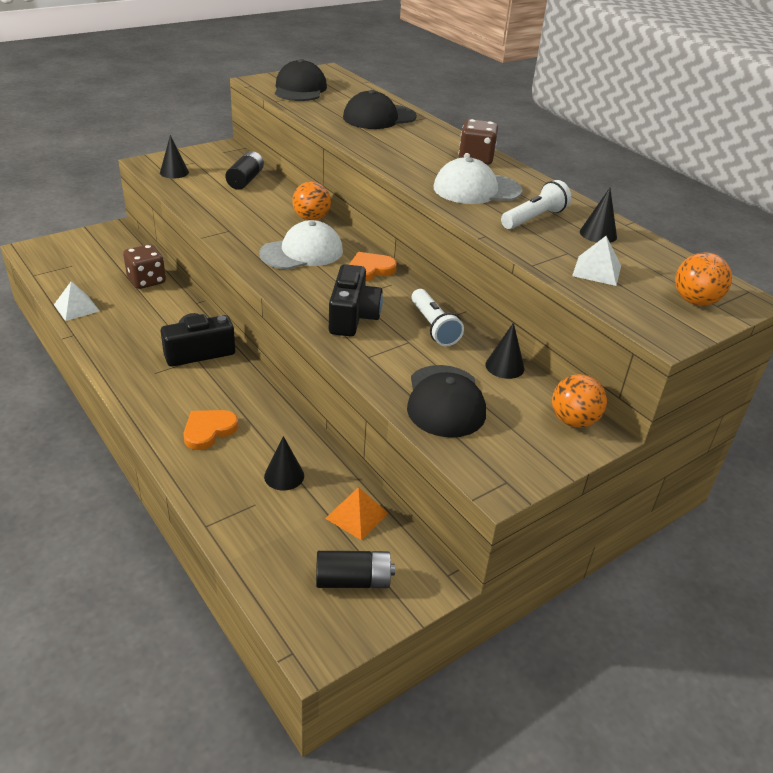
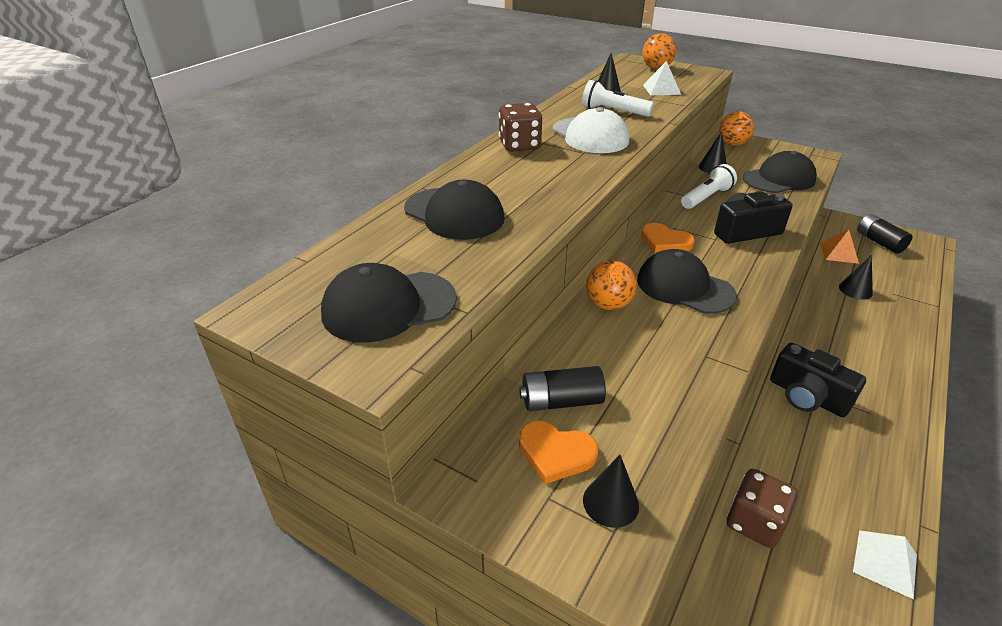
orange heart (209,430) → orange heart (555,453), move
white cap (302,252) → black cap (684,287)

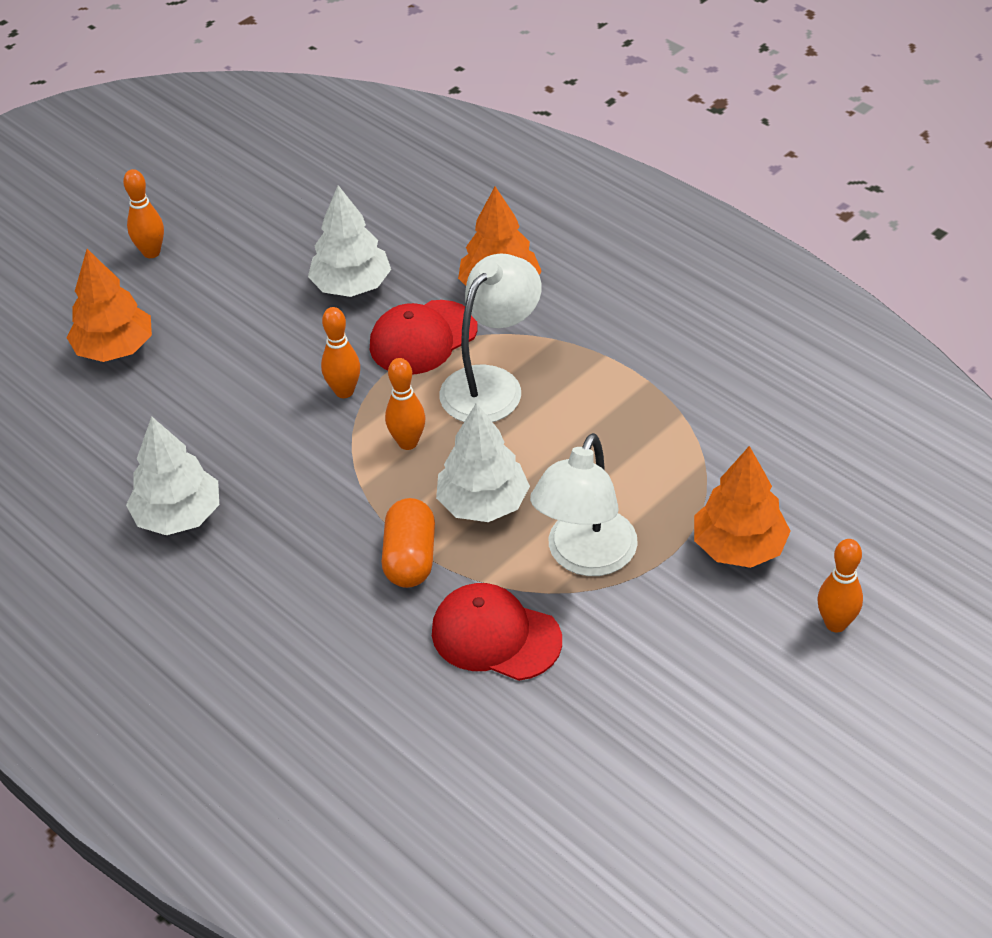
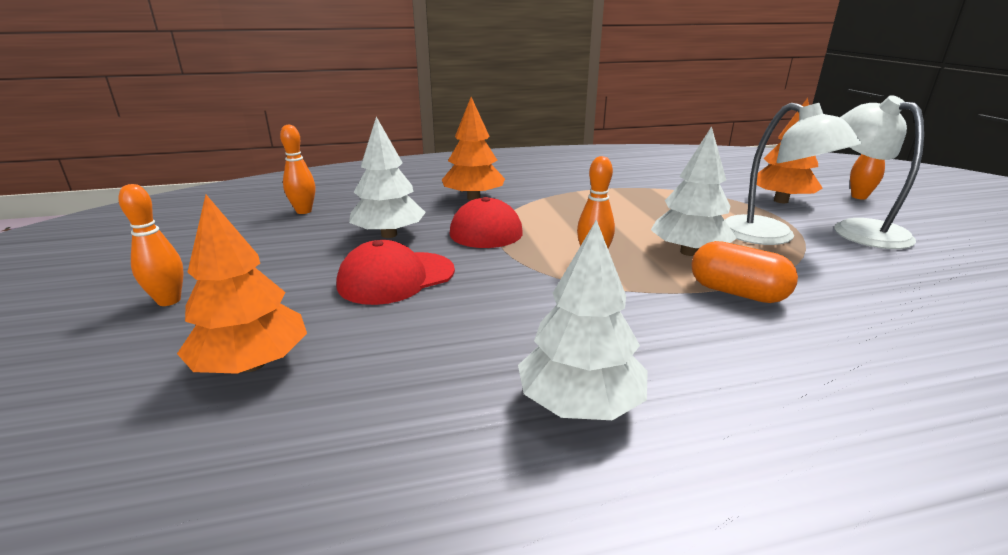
orange bowling pin (344,391) → orange bowling pin (304,211), move
red cap (495,636) → red cap (396,278), move
white lamp (491,384) → white lamp (858,229), move

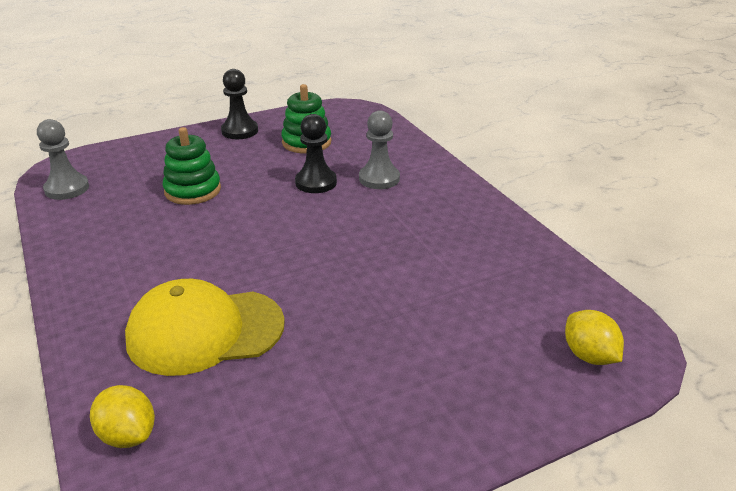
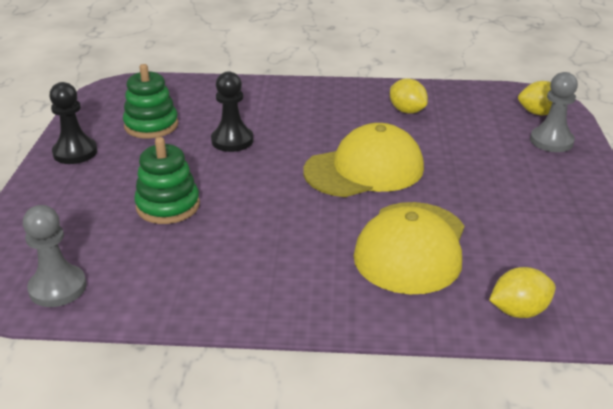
- → yellow cap (364,169)
- → yellow lemon (407,111)
grey pawn (379,178) → grey pawn (551,141), move

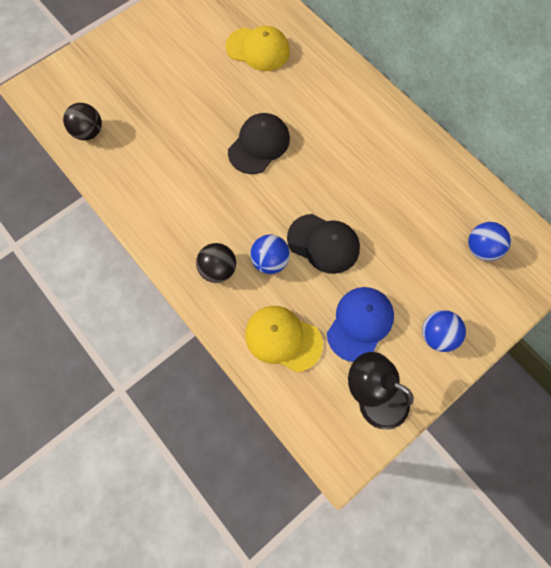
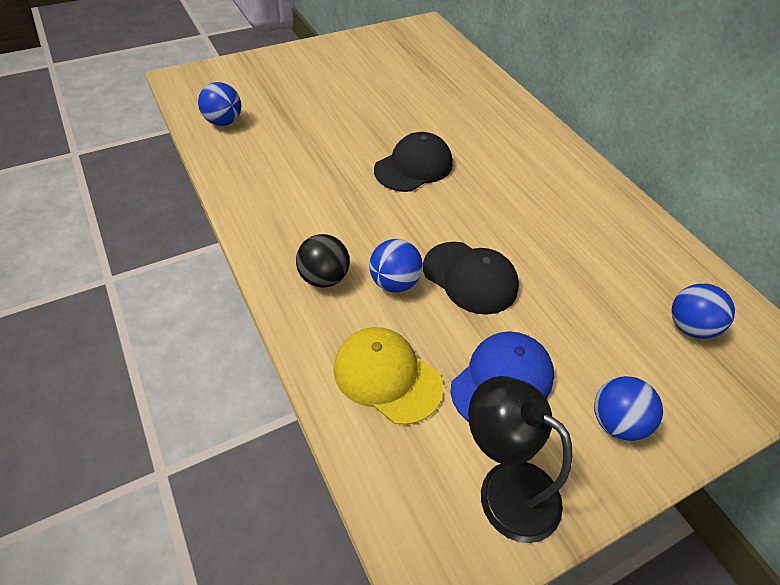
black ball (88,132) → blue ball (223,122)
yellow cap (258,49) → -

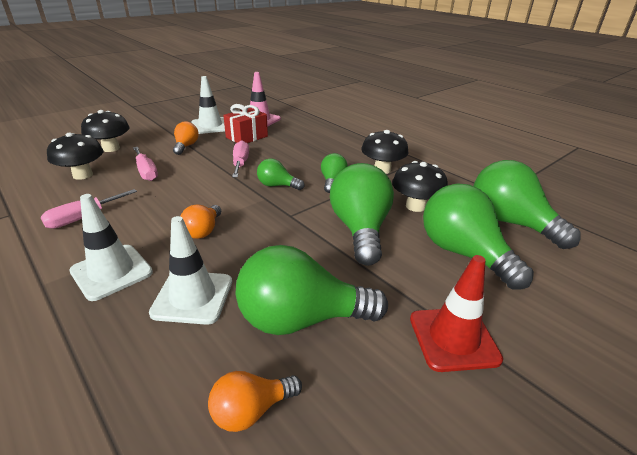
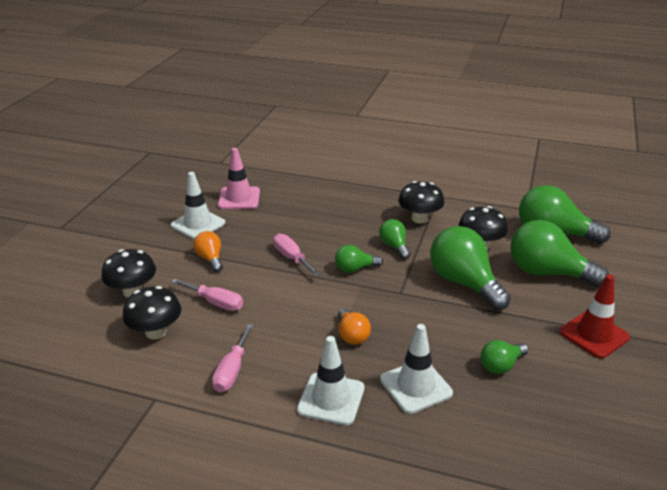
green light bulb (301,319) → green light bulb (501,365), x0.51
orange light bulb (251,410) → -
red gift (247,137) → -

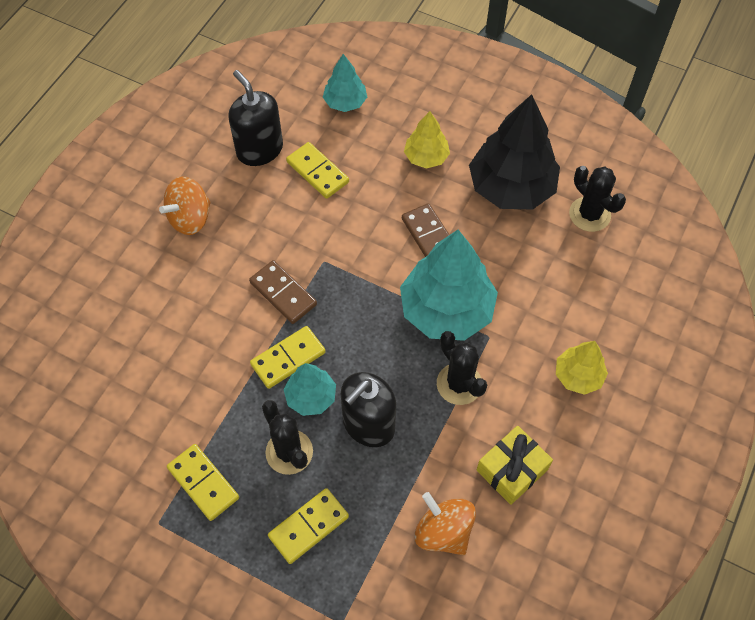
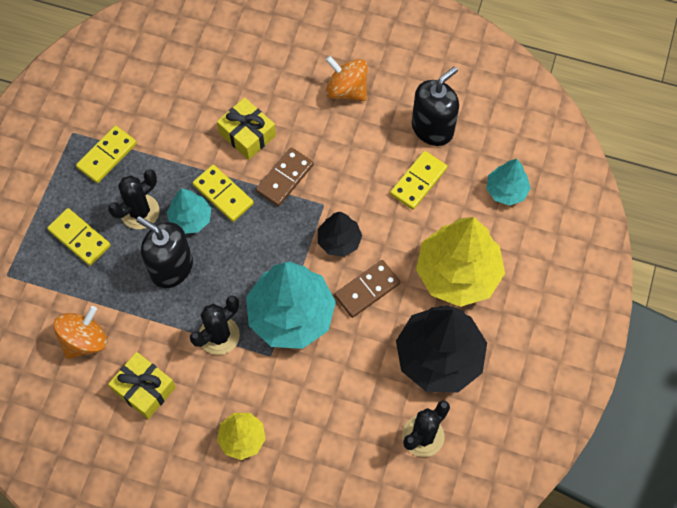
- → yellow gift (247,134)
- → black tree (339,241)
yellow tree (426,157) → yellow tree (457,273), x1.92

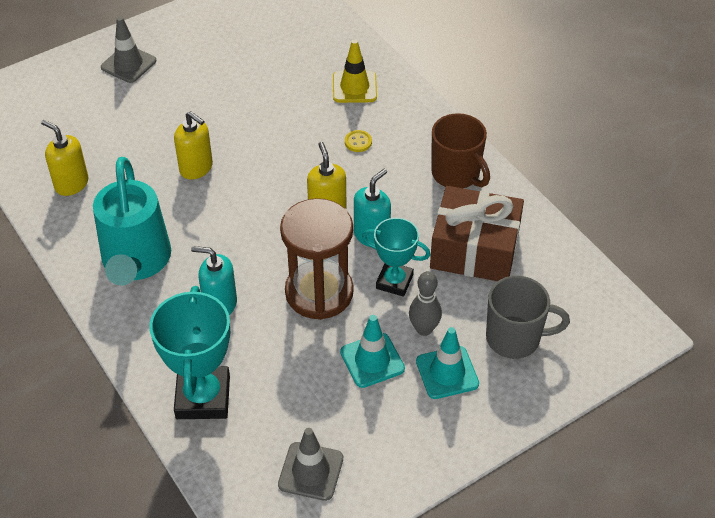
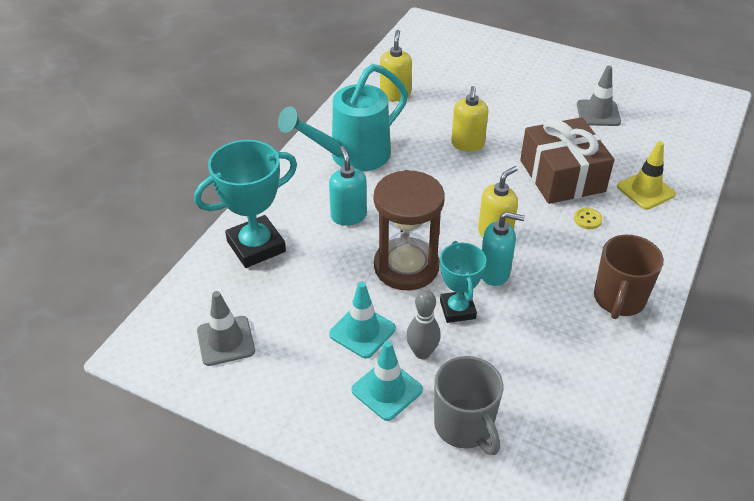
brown gift (474,249) → brown gift (562,176), move
grey traffic cone (128,64) → grey traffic cone (598,113), move

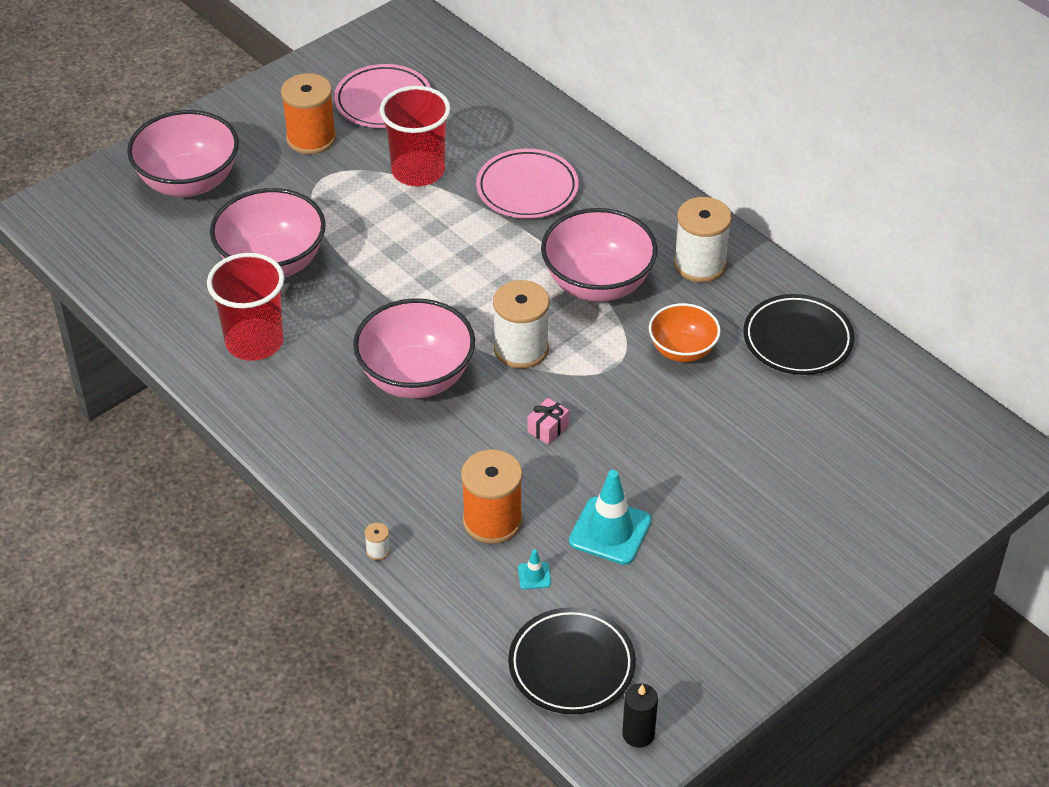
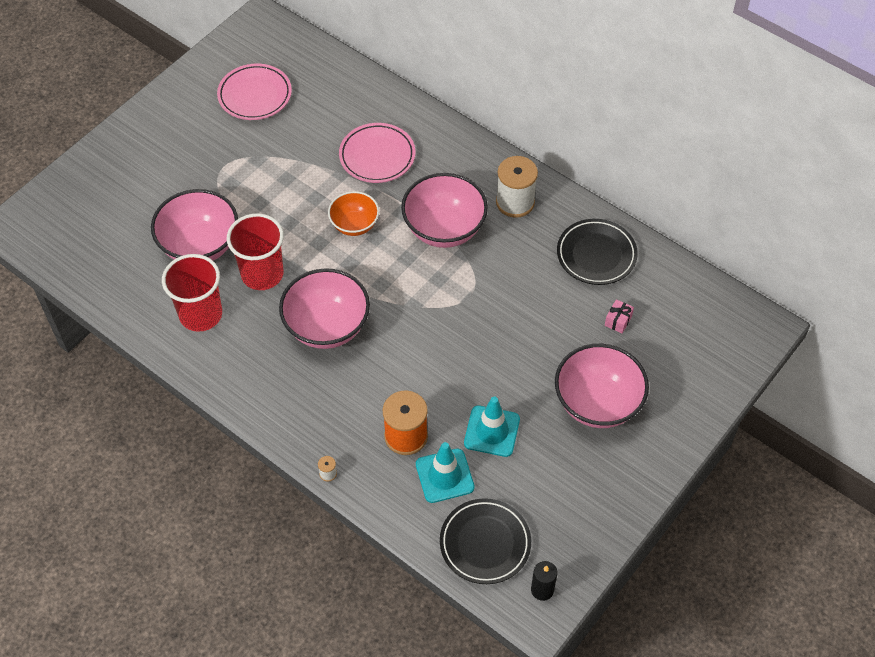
red cup (418,171) → red cup (262,274), move
orange bowl (682,350) → orange bowl (354,225), move
turquoise traffic cone (534,576) → turquoise traffic cone (444,476), x2.24
pink bowl (189,182) → pink bowl (597,403), move
pink gift (548,429) → pink gift (618,321), move
orange spool (311,138) → -
white spool (521,349) → -

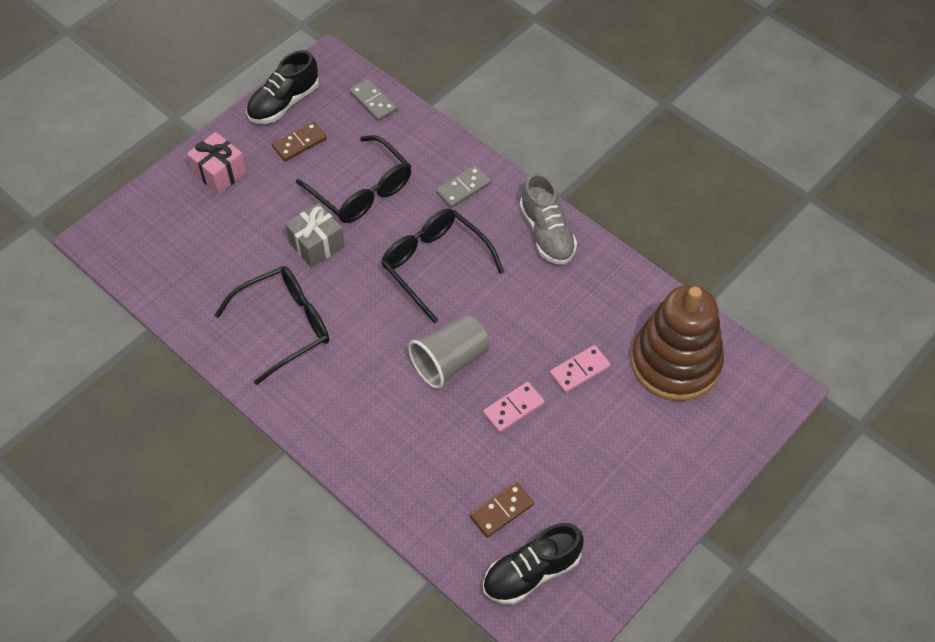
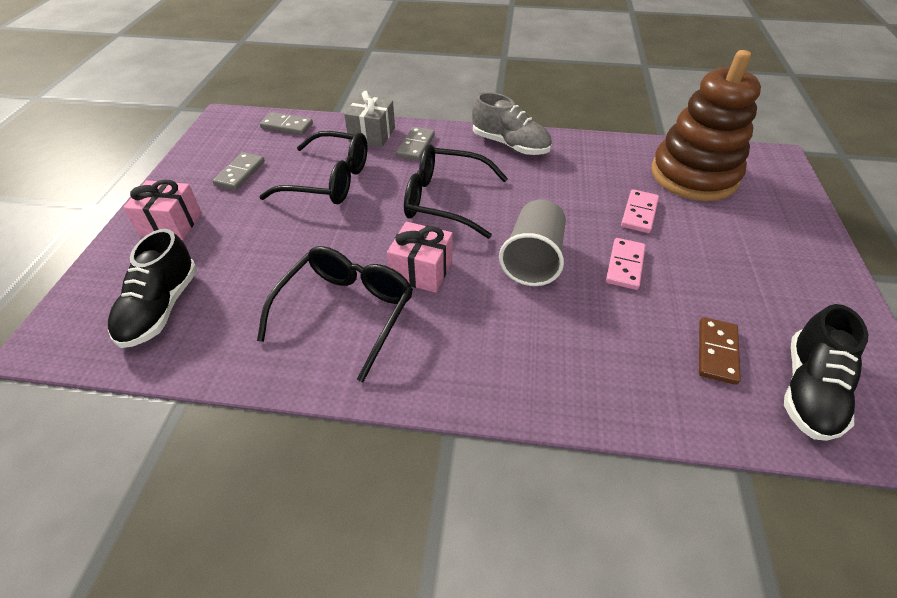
black shoe (284,103) → black shoe (161,308), move
brown domino (299,143) → grey domino (240,173)
grey gift (316,244) → grey gift (372,134), move
- → pink gift (421,271)

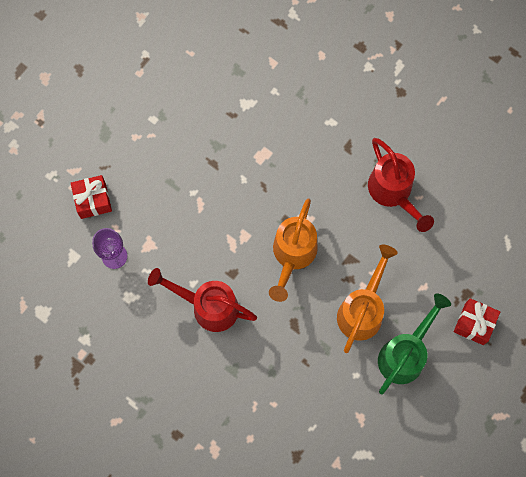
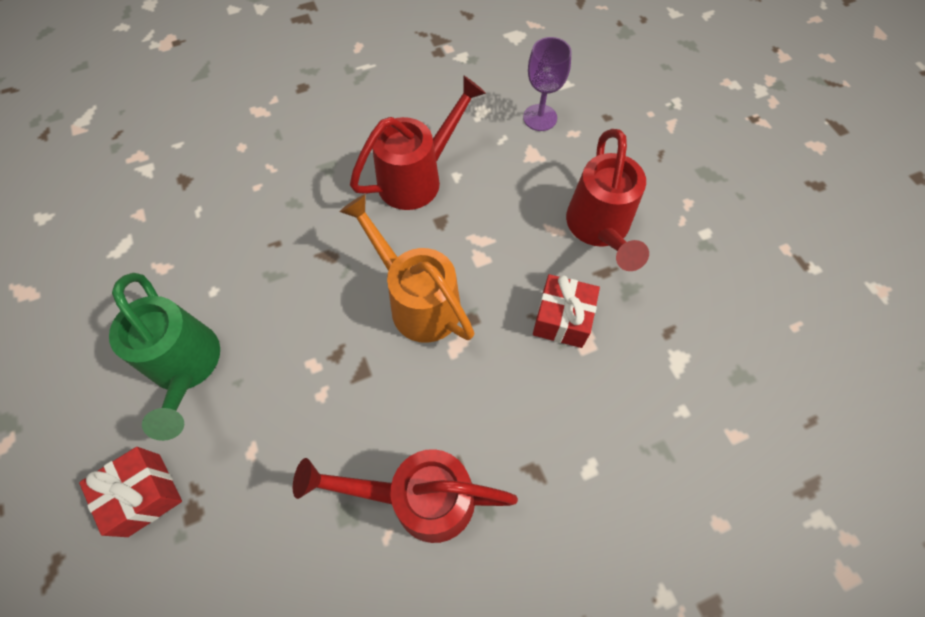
red gift (93,200) → red gift (562,319), move
- → red watering can (599,229)
orange watering can (362,310) → -

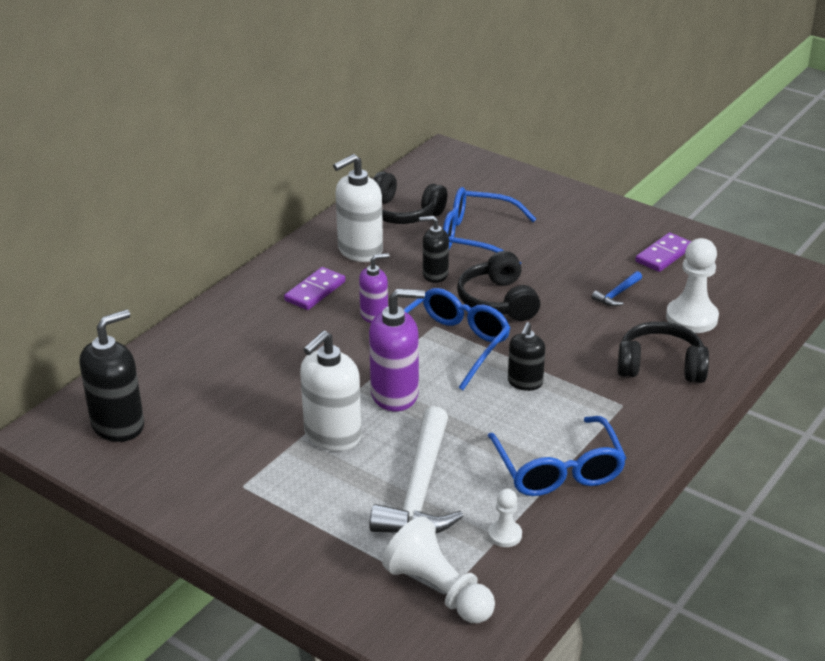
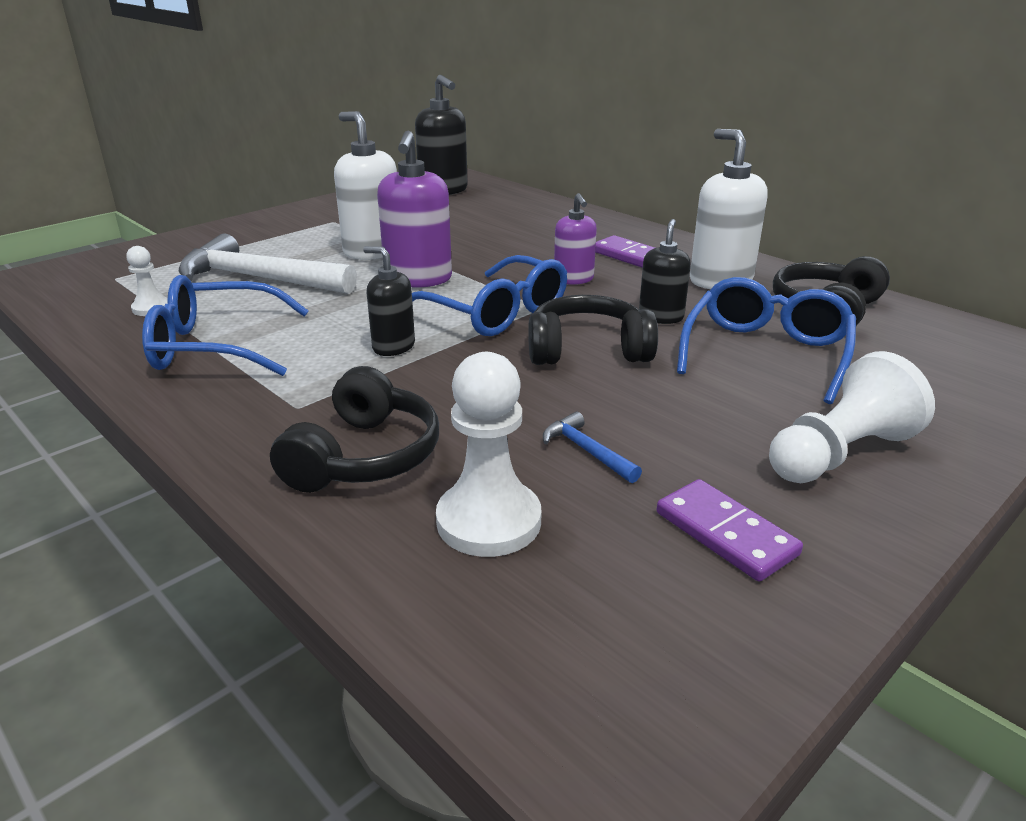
white pawn (439,590) → white pawn (839,454), move

